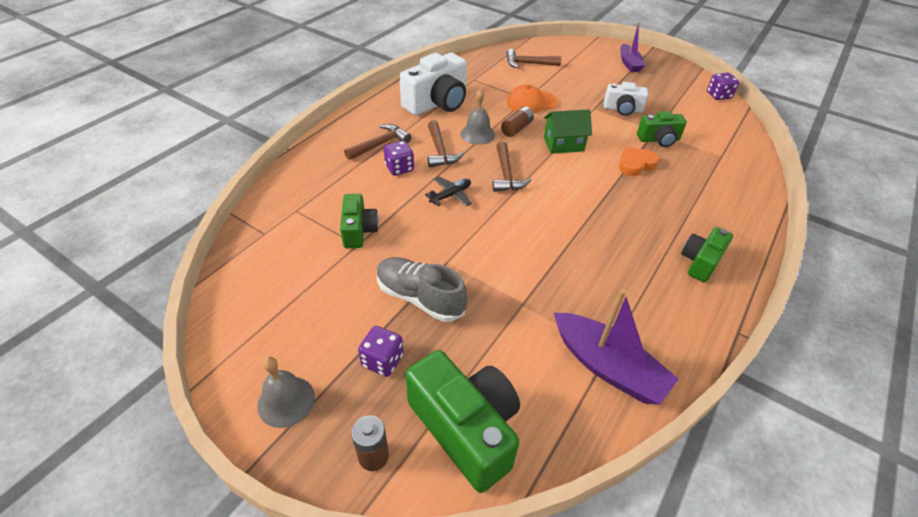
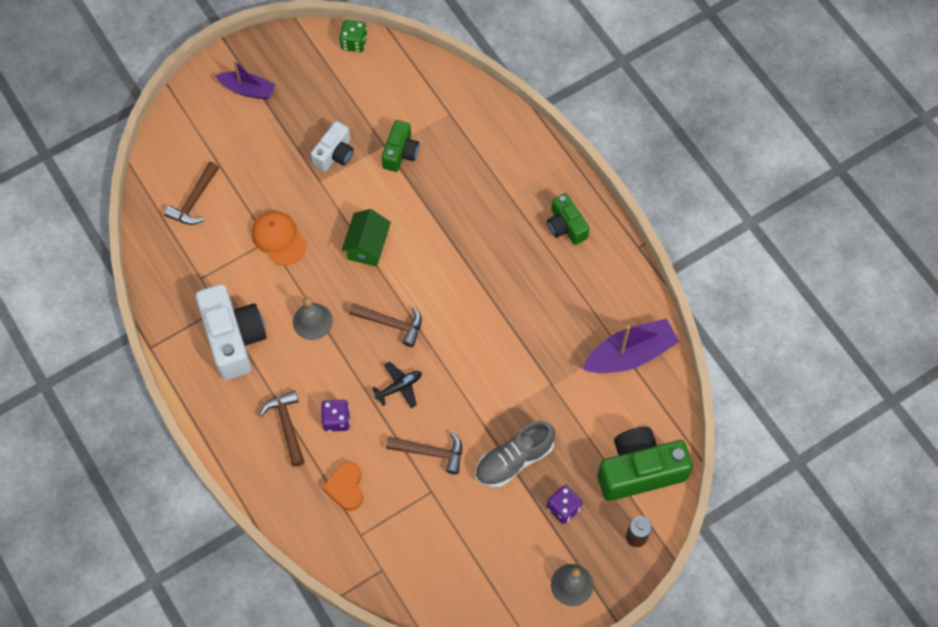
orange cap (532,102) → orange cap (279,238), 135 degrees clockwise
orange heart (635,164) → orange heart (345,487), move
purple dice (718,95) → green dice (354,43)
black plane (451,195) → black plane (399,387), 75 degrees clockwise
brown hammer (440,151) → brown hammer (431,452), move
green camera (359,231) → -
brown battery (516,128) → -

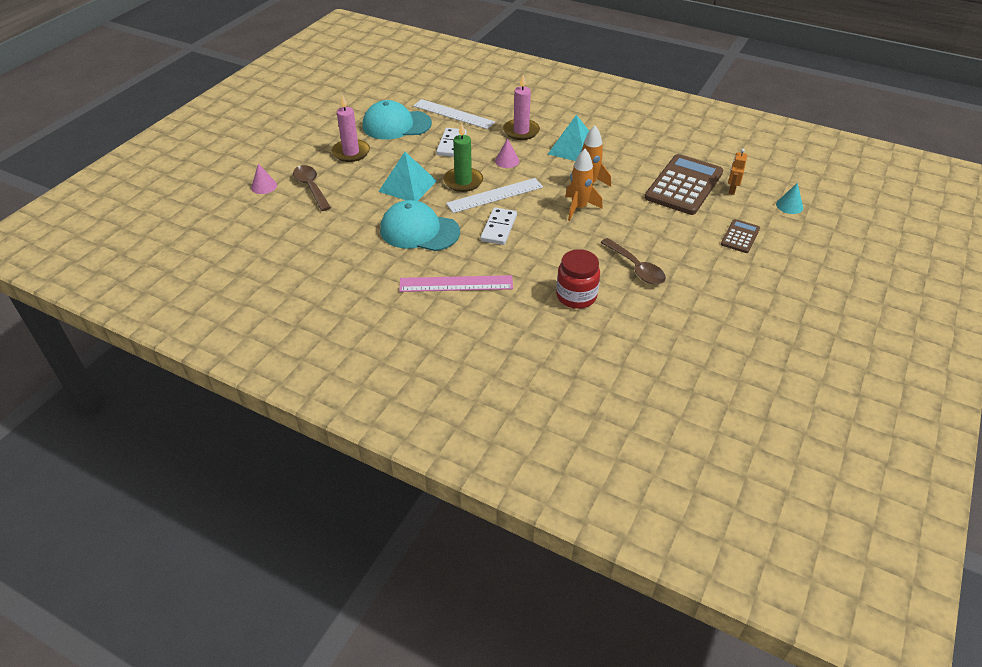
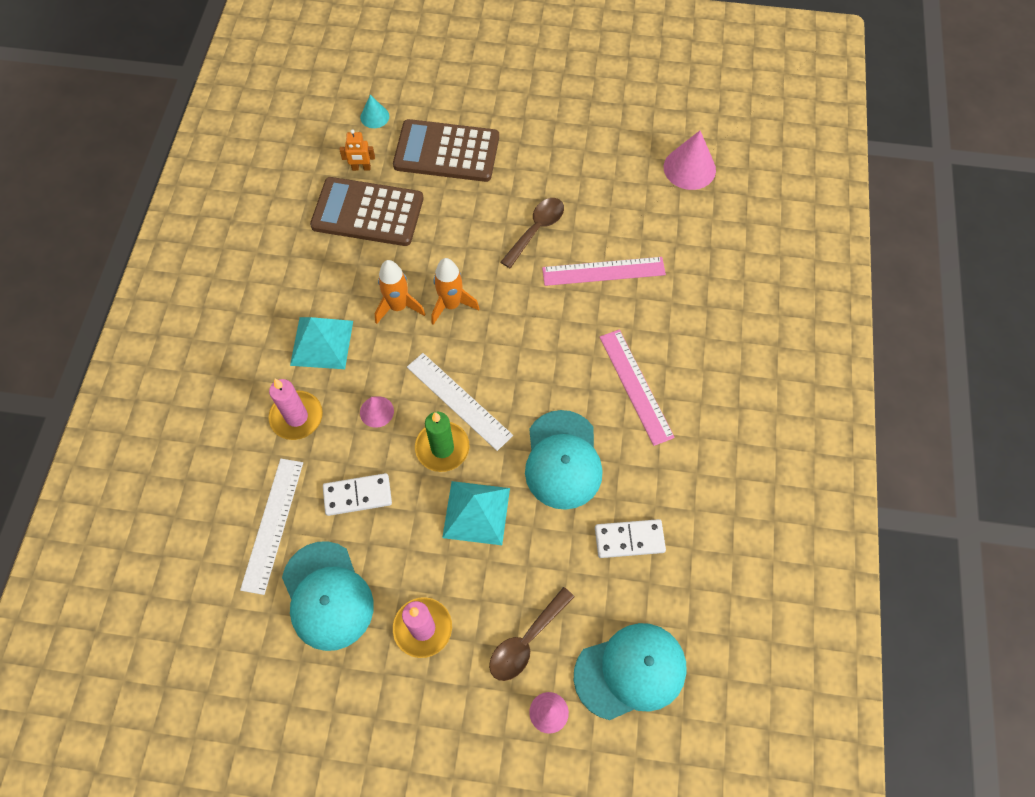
brown calculator (740,236) → brown calculator (446,152), x2.04
red jar (576,296) → pink ruler (603,271)
- → turquoise cap (630,671)
white domino (498,228) → white domino (629,539), move
- → pink cone (689,168)

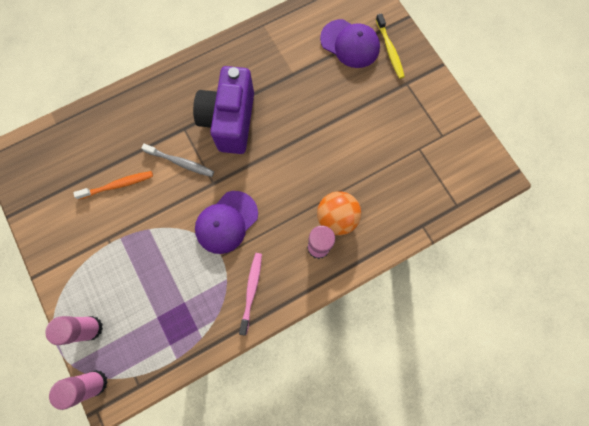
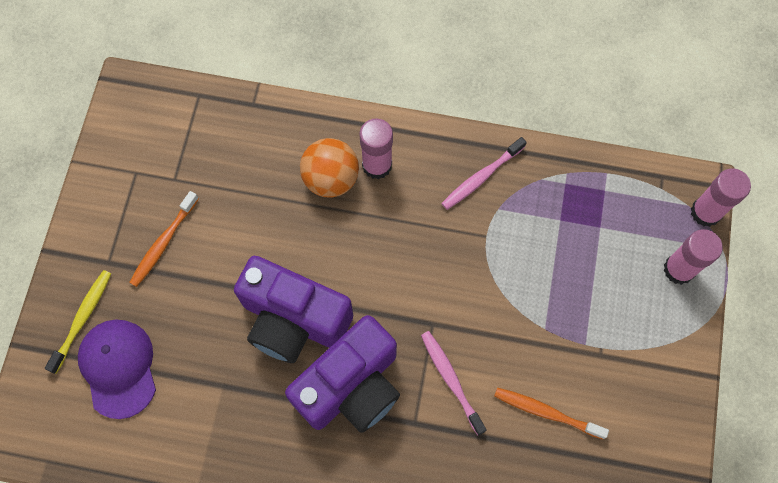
- → orange toothbrush (163,243)
- → purple camera (293,320)
grey toothbrush (181,162) → pink toothbrush (451,380)
purple cap (226,222) → -

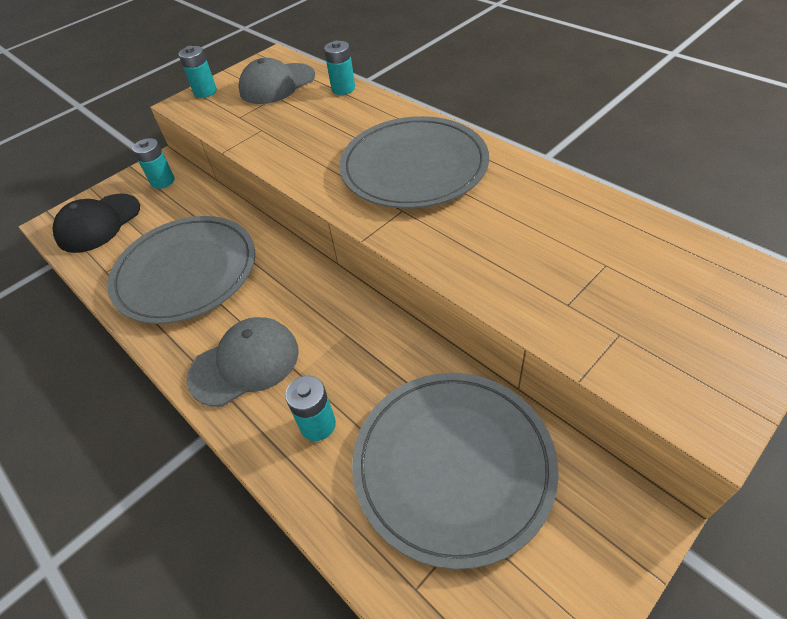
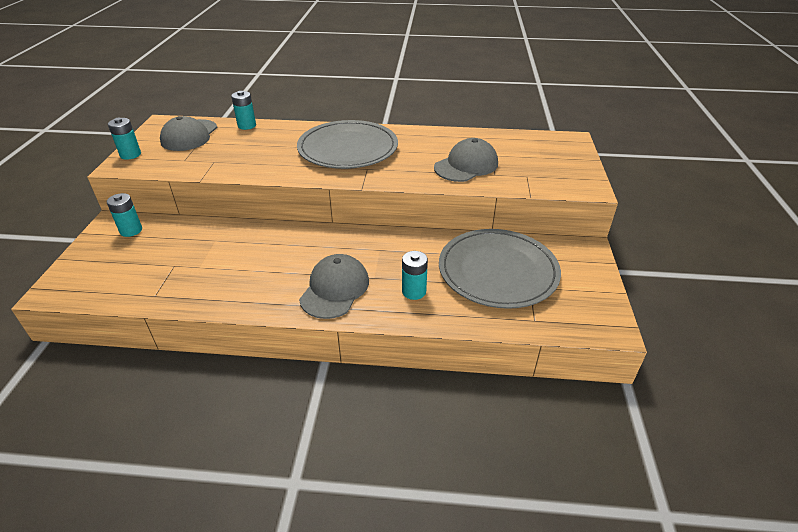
- → grey cap (466,165)
black cap (98,223) → -
grey plate (186,272) → -

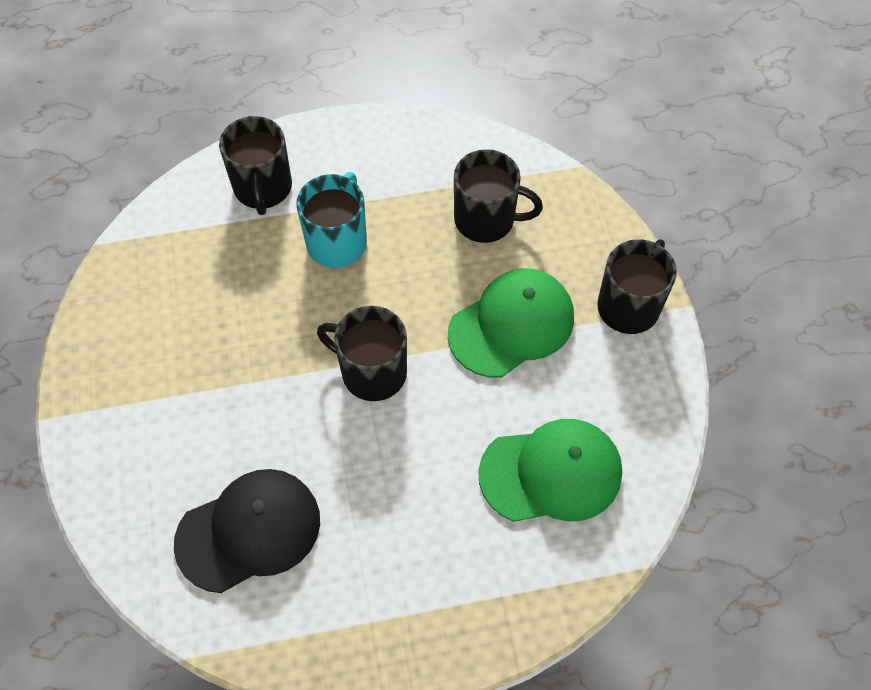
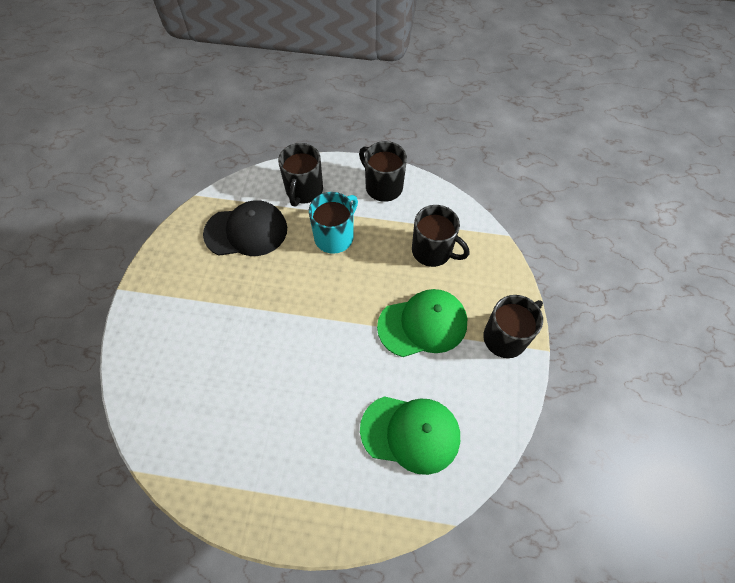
black cap (249,531) → black cap (246,231), move
black mug (372,372) → black mug (383,187), move

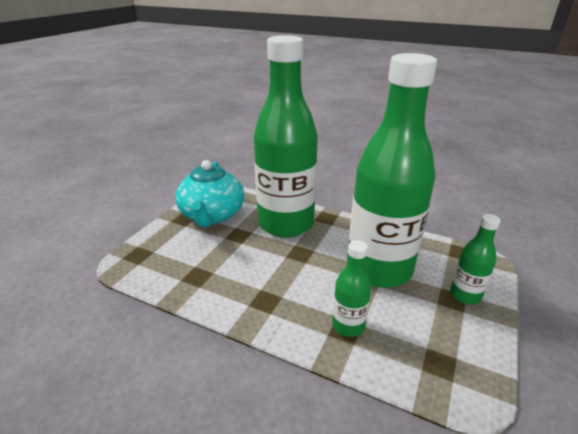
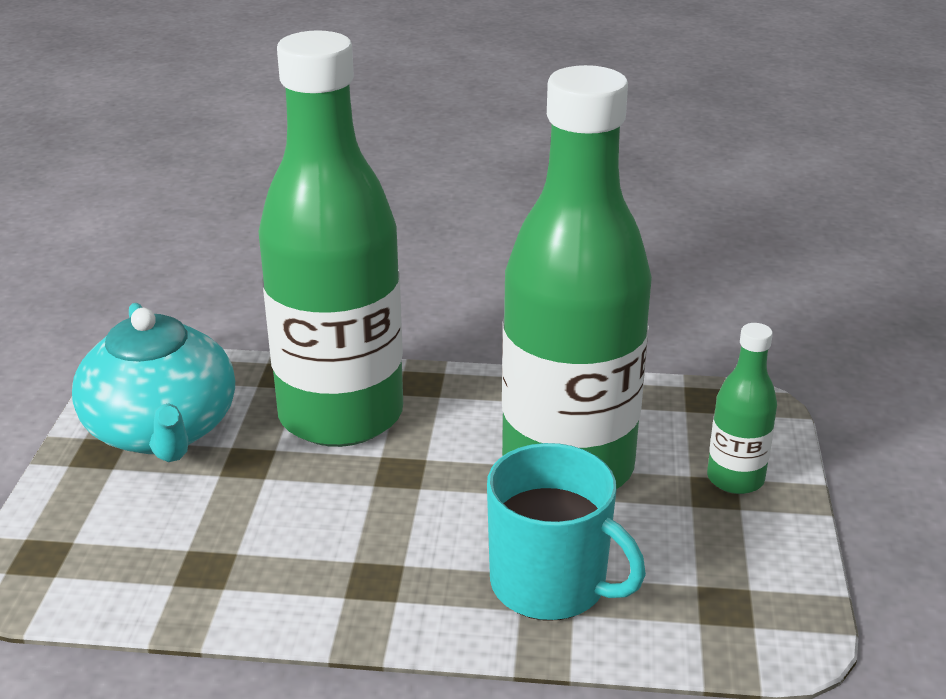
green bottle (348,325) → turquoise mug (550,584)

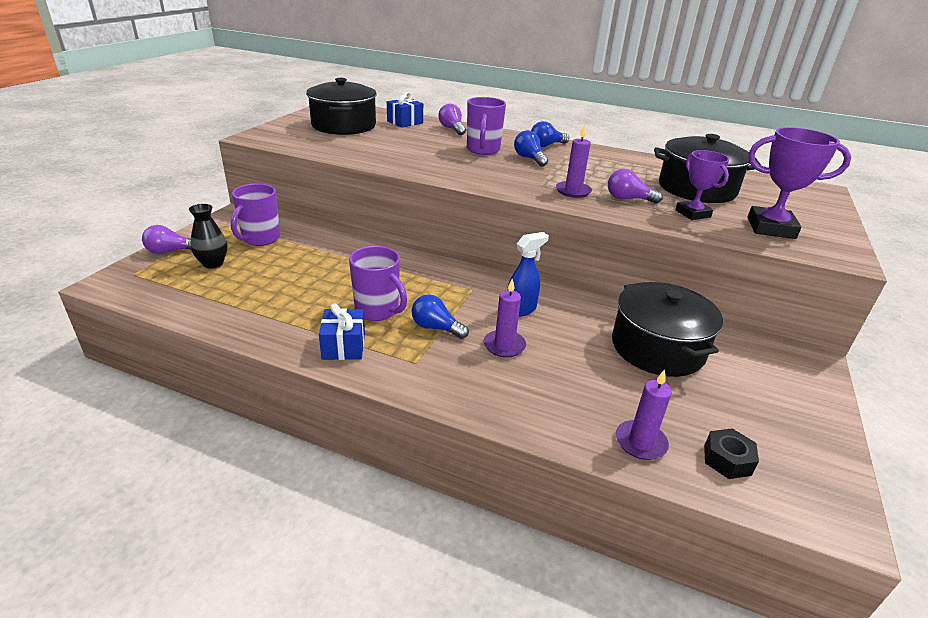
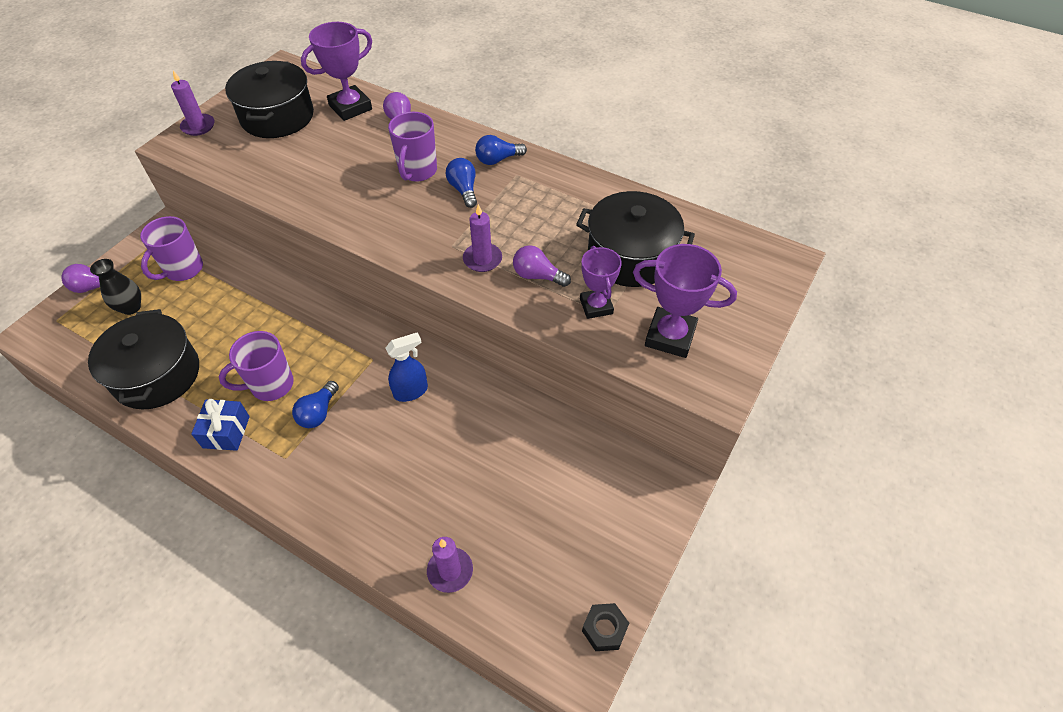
black pot (657,348) → black pot (157,375), move
purple candle (504,345) → purple candle (198,126), move
purple mug (378,311) → purple mug (271,385), 105 degrees clockwise
blue light bulb (436,328) → blue light bulb (318,413), 105 degrees counterclockwise
blue gift (405,122) → purple trophy (350,107)
black nut (727,460) → black nut (604,629), move

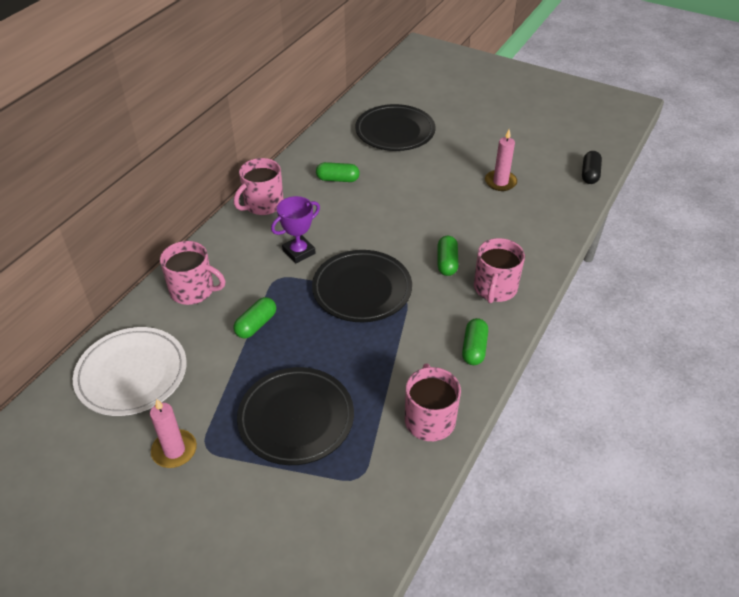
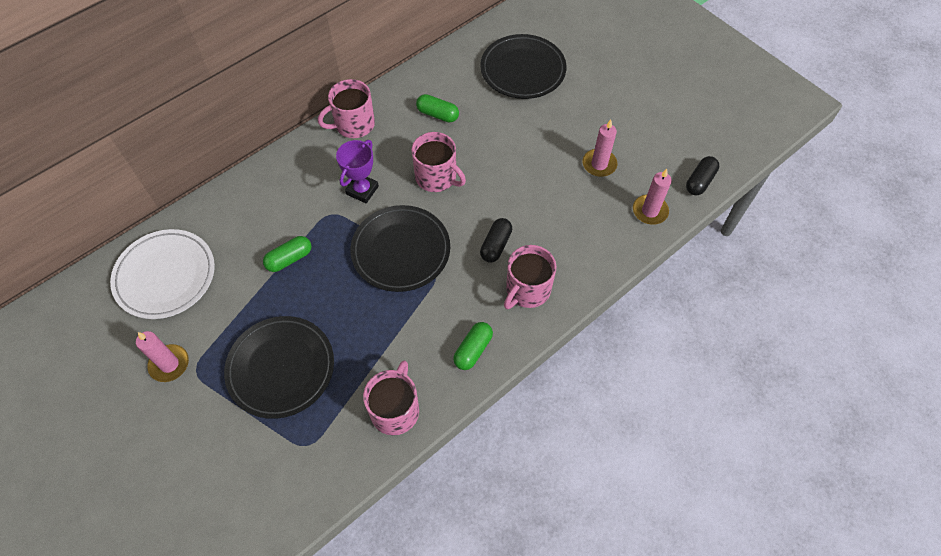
purple trophy (299,252) → purple trophy (362,190), 45 degrees counterclockwise
pink mug (193,290) → pink mug (436,177), move
green capsule (447,262) → black capsule (496,245)
- → pink candle (650,211)

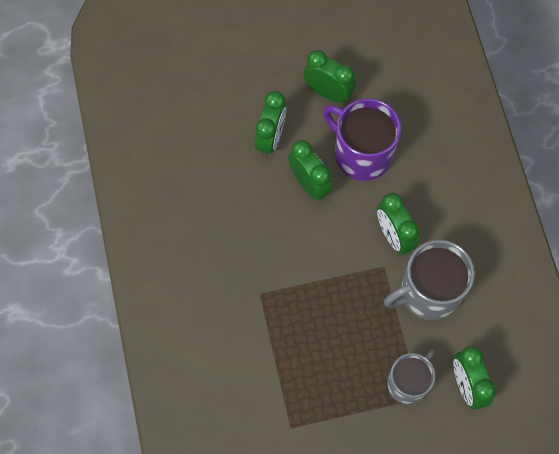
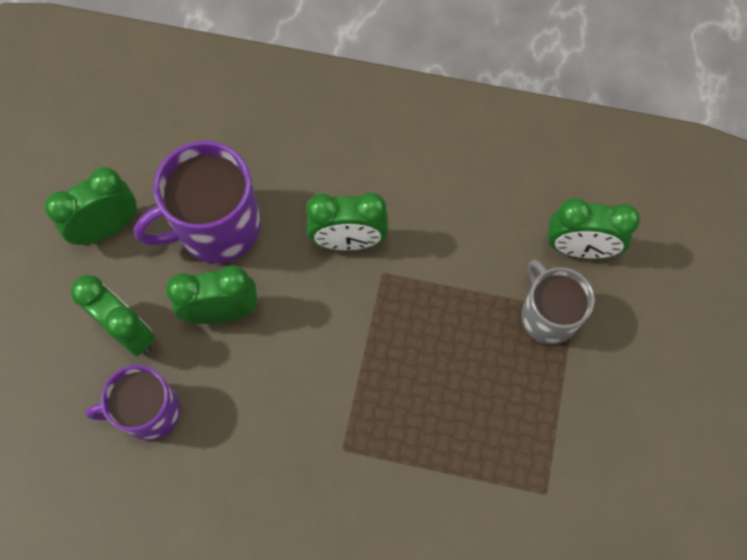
- → purple mug (149,412)
grey mug (428,293) → -

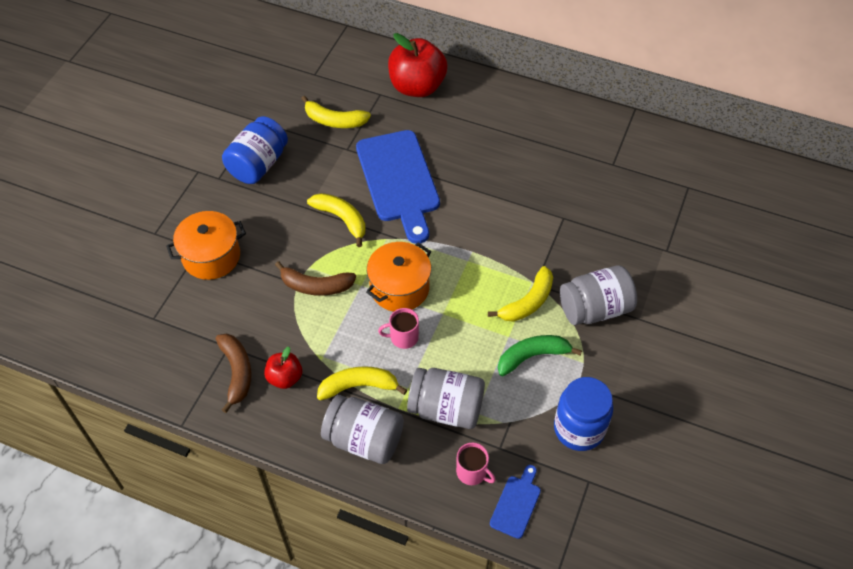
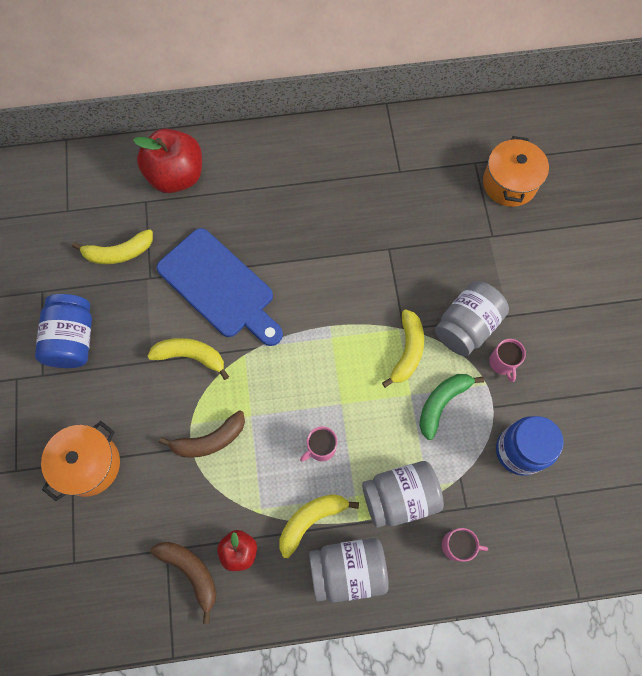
orange pot (399,288) → orange pot (509,183), move
- → pink mug (502,363)
blue cutting board (516,504) → -

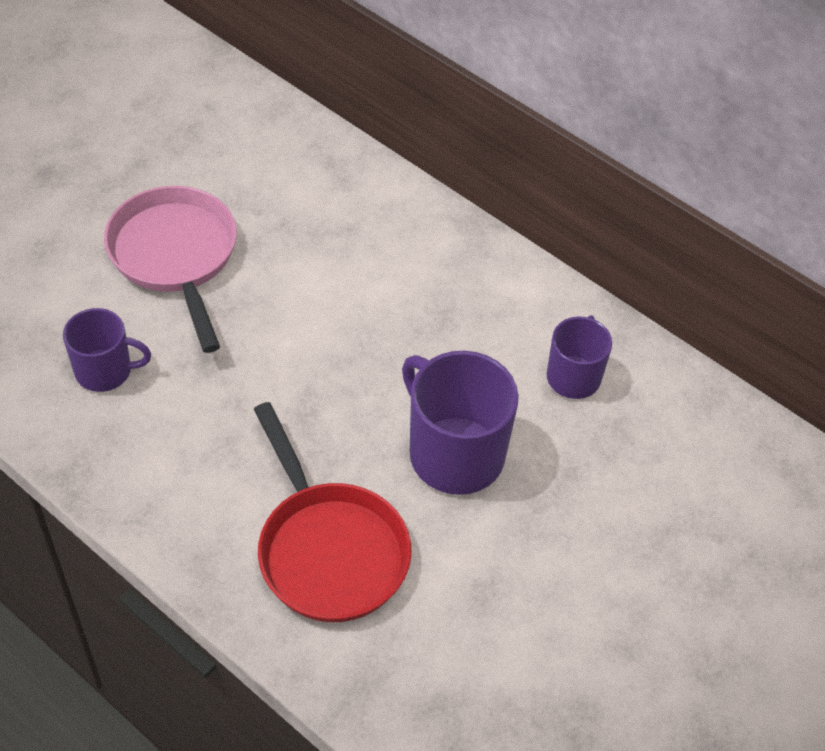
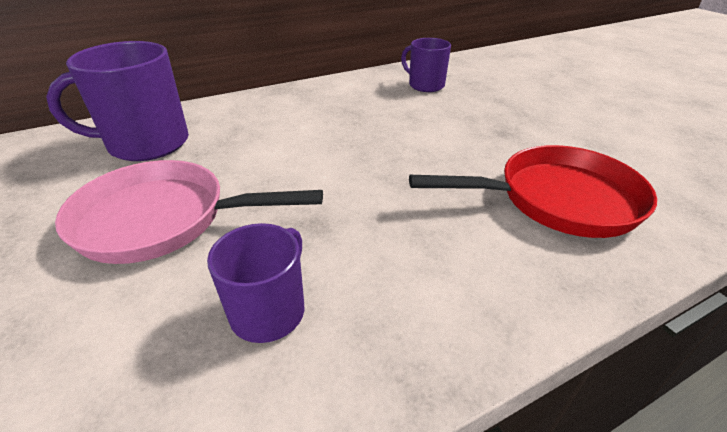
purple mug (454,453) → purple mug (146,144), move

